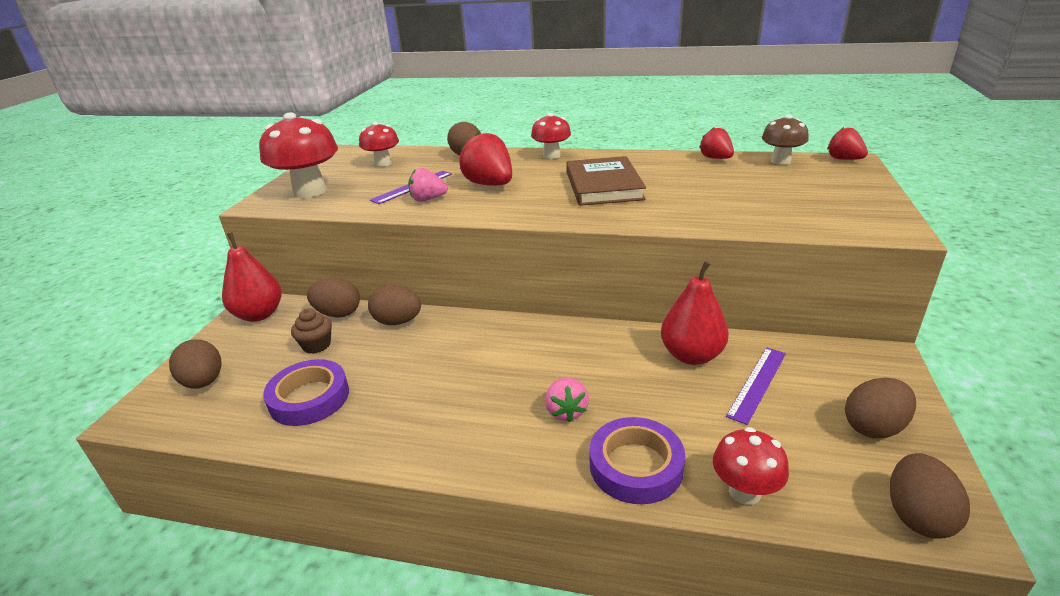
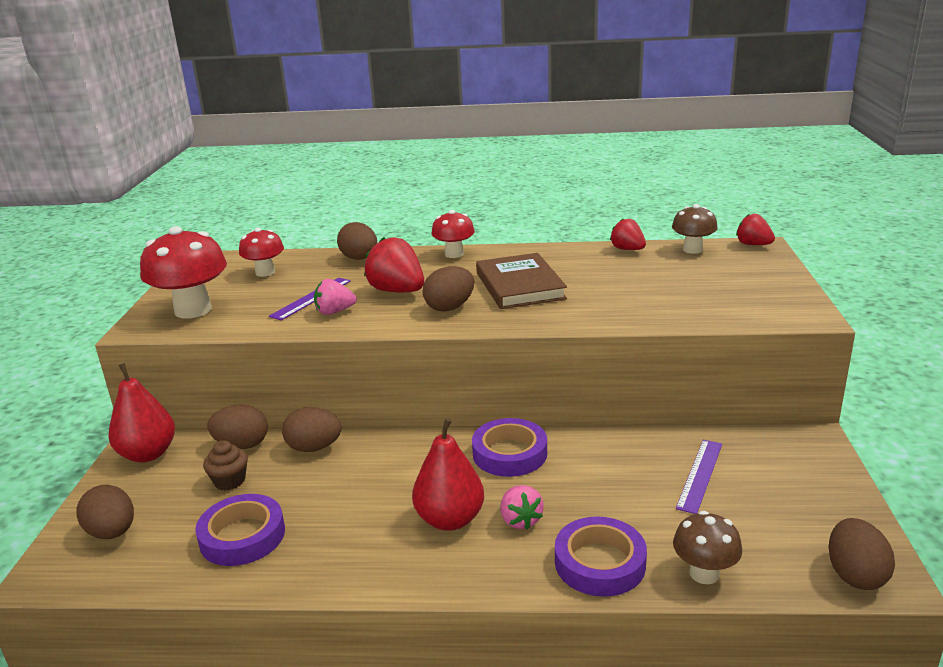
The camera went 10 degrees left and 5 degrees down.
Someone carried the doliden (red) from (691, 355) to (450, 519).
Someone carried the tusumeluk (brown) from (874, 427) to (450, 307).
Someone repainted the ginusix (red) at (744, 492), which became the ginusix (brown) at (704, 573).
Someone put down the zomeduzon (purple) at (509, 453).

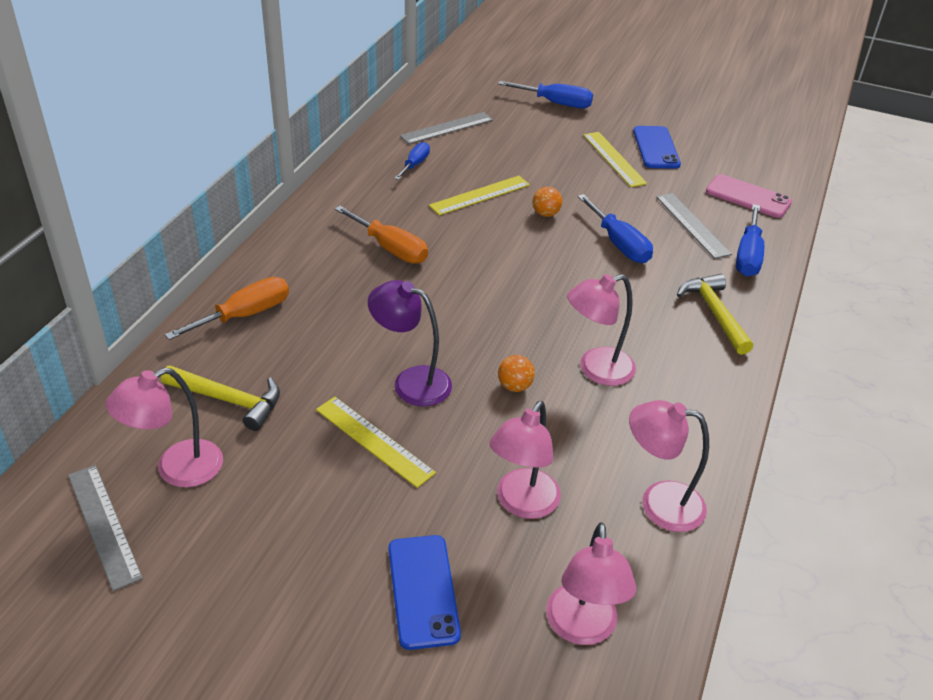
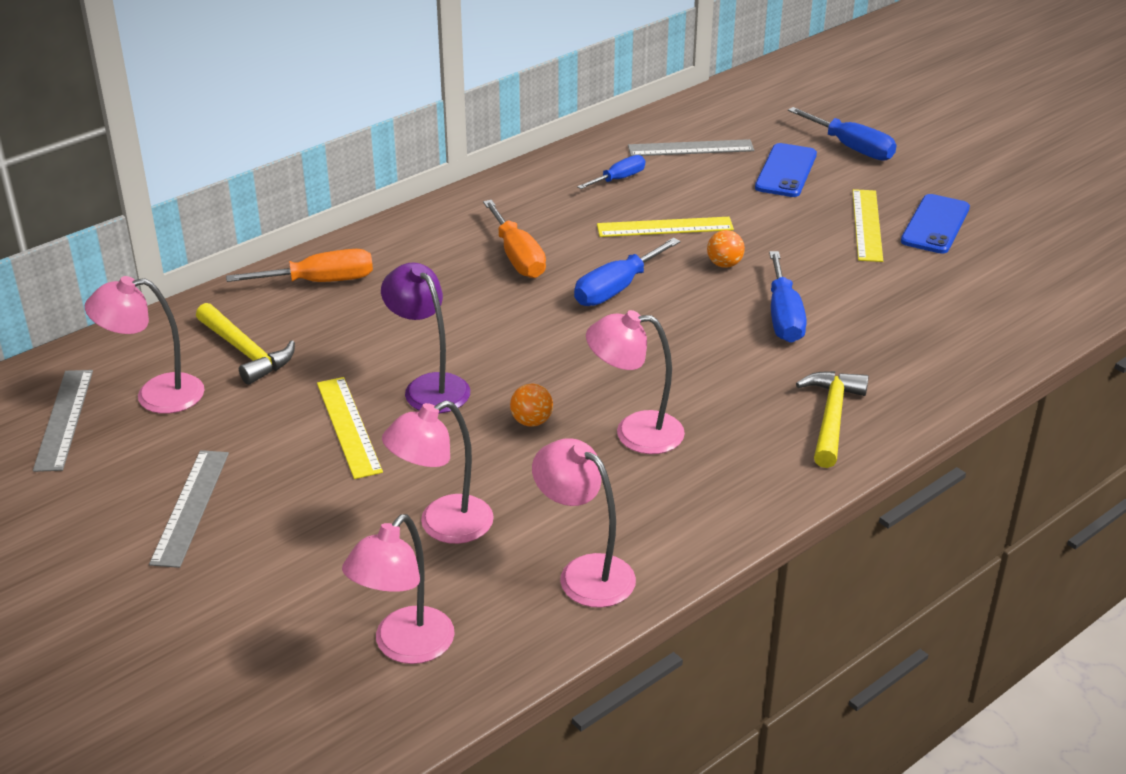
The camera went 30 degrees right and 5 degrees down.
Someone took away the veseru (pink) at (748, 197).
Someone carried the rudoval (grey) from (692, 225) to (190, 507).
Someone carried the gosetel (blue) from (748, 256) to (616, 289).
Someone carried the veseru (blue) from (423, 591) to (786, 171).

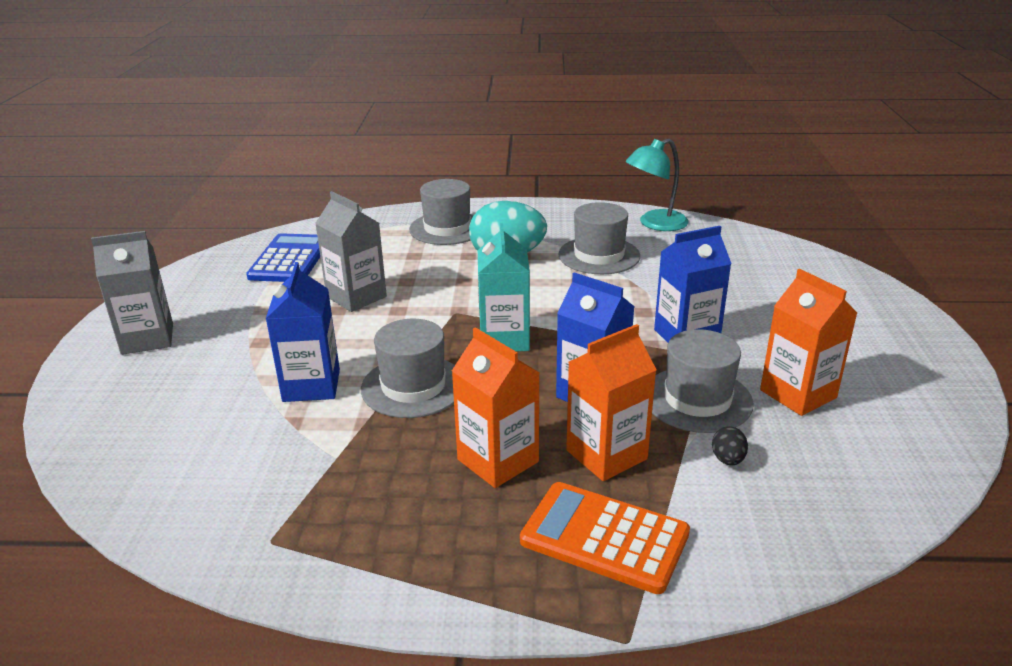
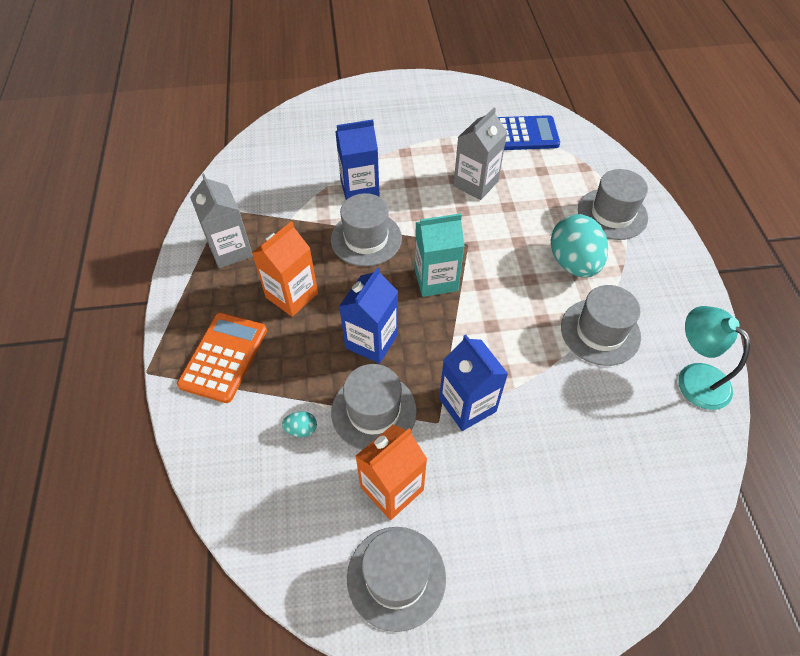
The camera went 80 degrees right and 25 degrees up.
Someone carried the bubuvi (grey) from (147, 339) to (230, 250).
Someone took away the bubuvi (orange) at (606, 455).
Someone repainted the tusumeluk (black) at (727, 460), which became the tusumeluk (turquoise) at (301, 429).
Someone put down the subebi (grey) at (396, 577).

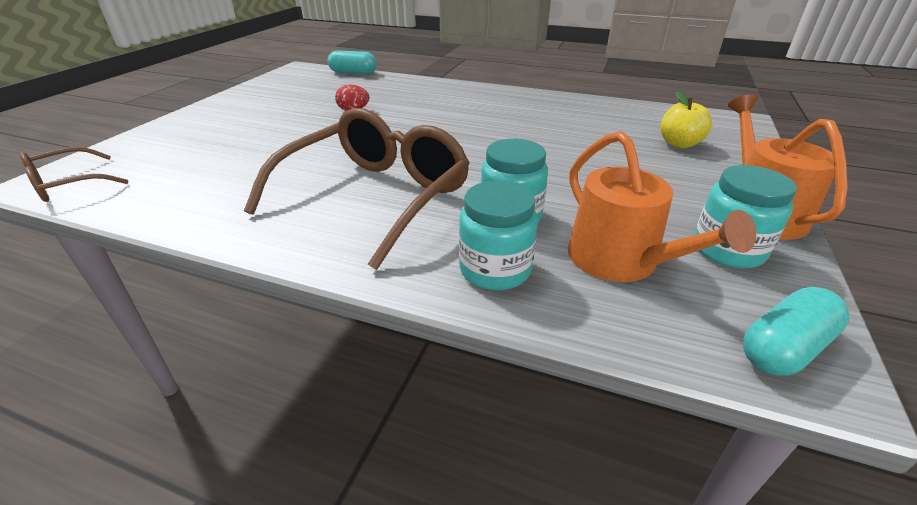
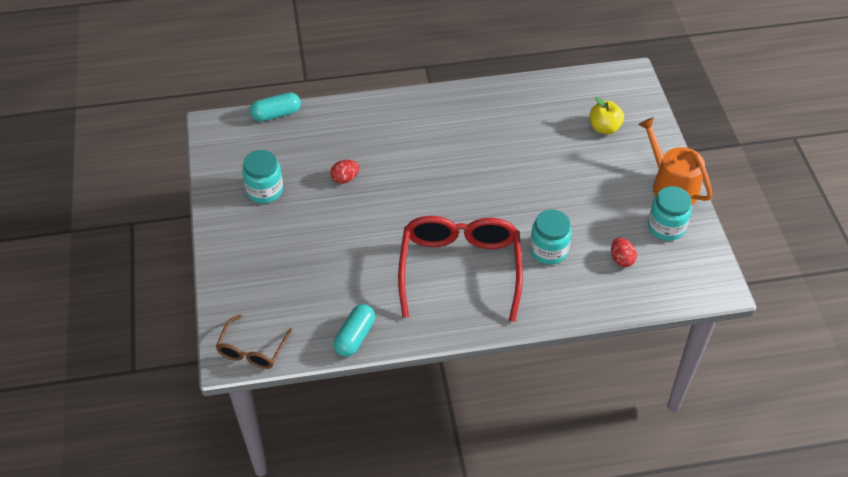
The camera went 30 degrees left and 15 degrees up.
Someone repainted the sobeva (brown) at (374, 197), which became the sobeva (red) at (460, 270).
Someone swapped the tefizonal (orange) at (621, 261) for the tusumeluk (red) at (621, 259).
Someone carried the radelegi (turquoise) from (495, 269) to (265, 190).
Someone carried the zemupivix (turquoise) from (784, 348) to (355, 337).

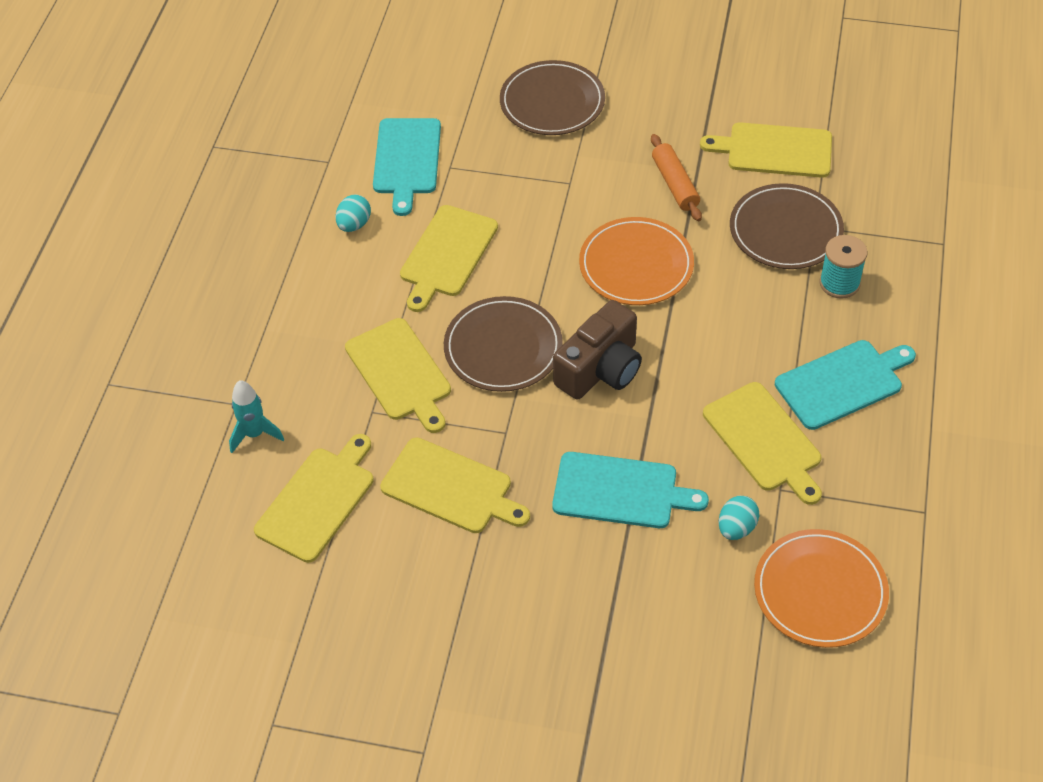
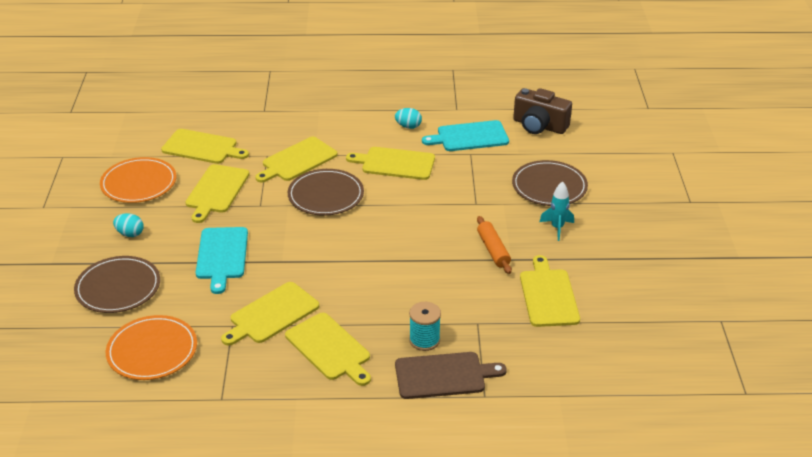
The camera went 75 degrees right and 15 degrees down.
Someone rotated the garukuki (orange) at (675, 184) by 75 degrees counterclockwise.
Someone carried the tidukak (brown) from (785, 230) to (118, 287).
Someone carried the tidukak (orange) from (636, 265) to (139, 183).
Someone carried the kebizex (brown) from (600, 369) to (539, 126).
Someone repainted the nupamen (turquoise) at (842, 383), which became the nupamen (yellow) at (330, 348).
Someone carried the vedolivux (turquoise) from (255, 434) to (557, 228).
Someone carried the tusumeluk (turquoise) from (736, 528) to (130, 234).
Someone put down the nupamen (brown) at (443, 375).

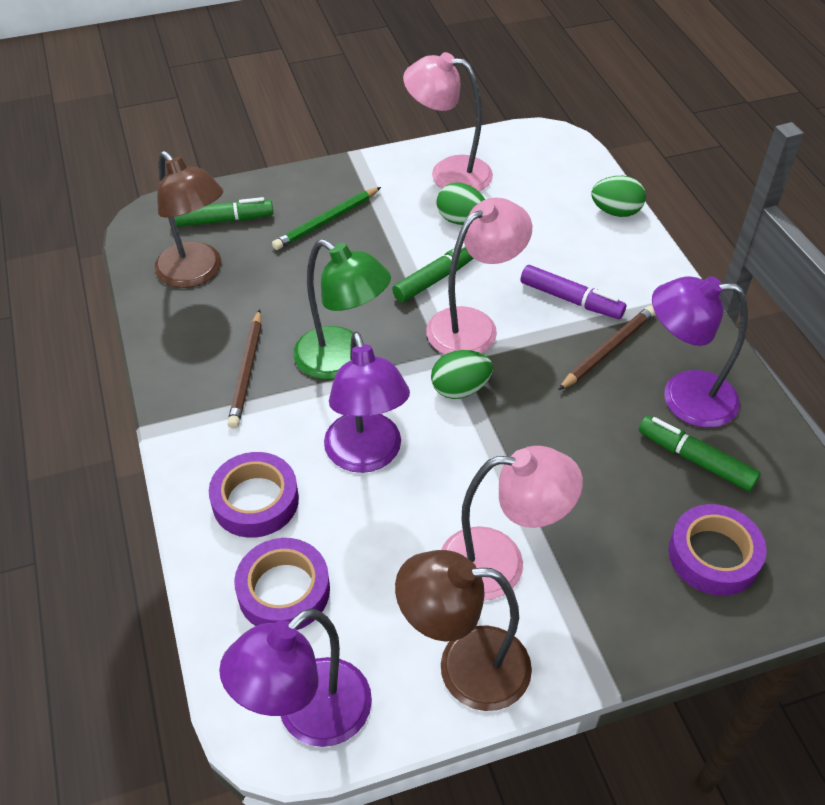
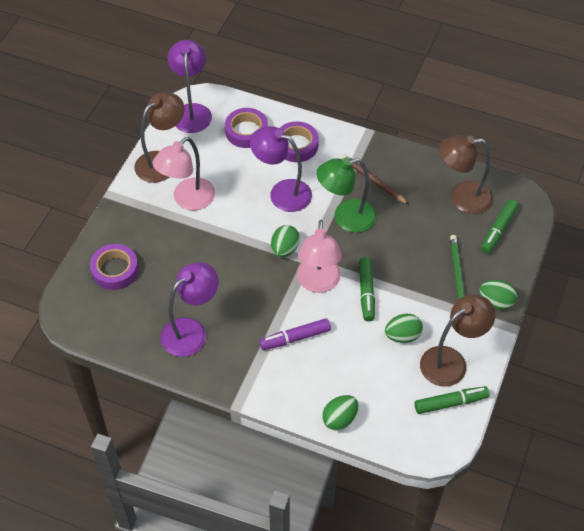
The camera went 130 degrees right and 5 degrees up.
Someone repainted the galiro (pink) at (448, 173), which became the galiro (brown) at (451, 361).
Someone took away the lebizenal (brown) at (608, 349).
Someone carried the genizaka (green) from (695, 459) to (451, 403).
Someone put down the tusumeluk (green) at (496, 302).

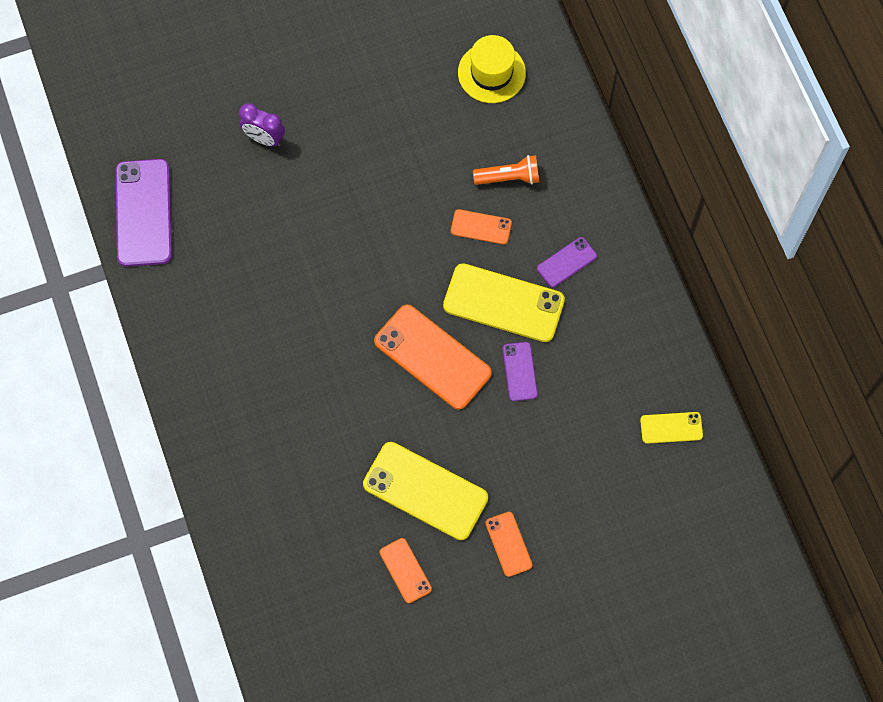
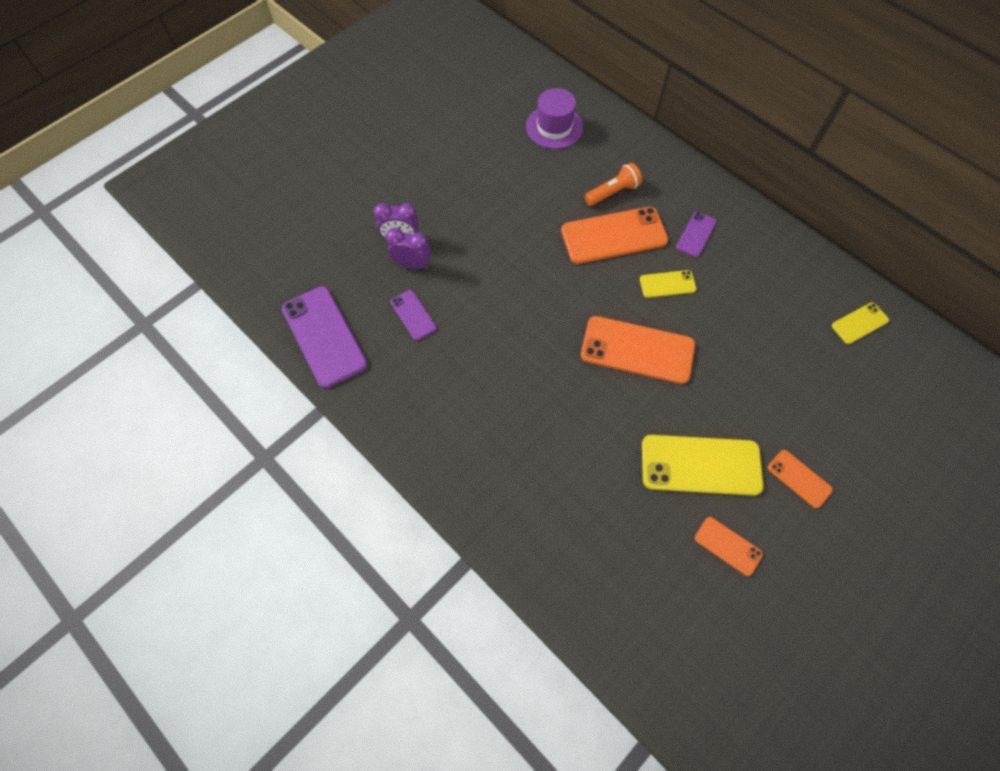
The camera went 25 degrees left and 5 degrees down.
Someone repainted the subebi (yellow) at (491, 73), which became the subebi (purple) at (554, 127).
Someone scaled the veseru (orange) at (481, 227) by 1.94.
Someone scaled the veseru (yellow) at (503, 303) by 0.52.
Someone carried the veseru (purple) from (519, 371) to (413, 315).
Someone put down the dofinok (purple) at (412, 264).

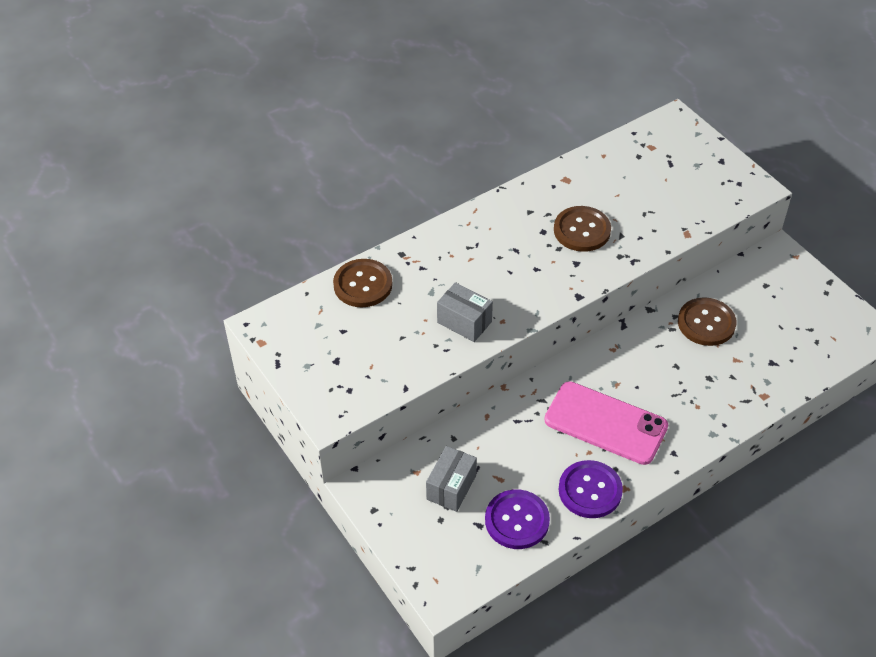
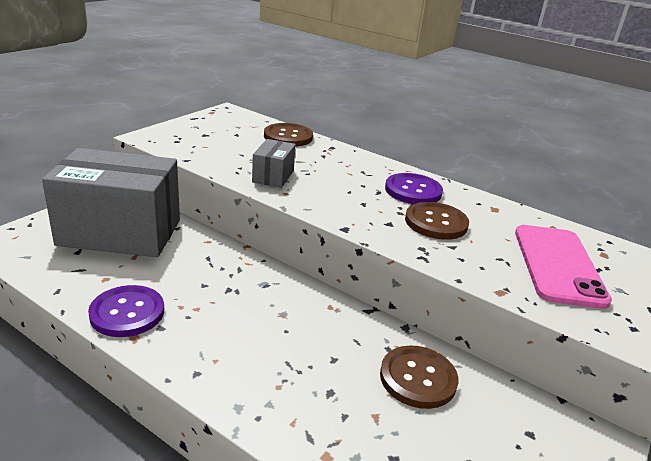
The camera went 65 degrees right and 20 degrees down.
Someone carried the veseru (pink) from (605, 423) to (558, 265).
Someone scaled the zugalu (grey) at (451, 487) by 2.31.
Someone carried the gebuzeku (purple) from (517, 520) to (413, 191).

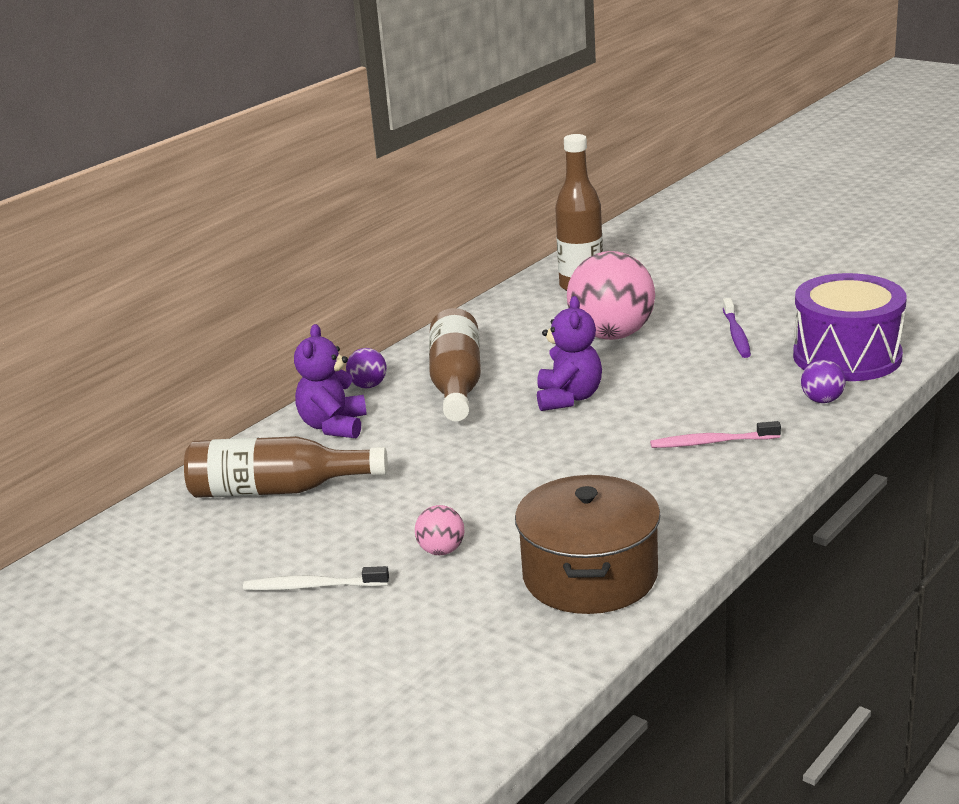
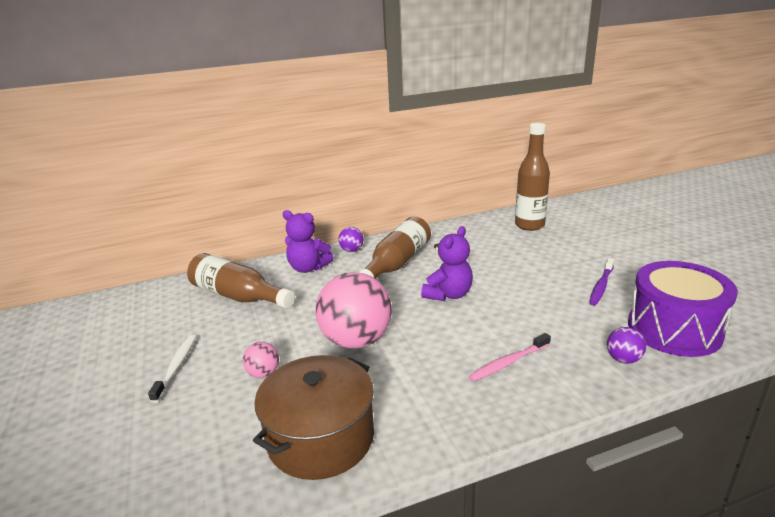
The camera went 30 degrees right and 0 degrees up.
Someone carried the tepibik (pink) from (612, 335) to (356, 340).
Someone rotated the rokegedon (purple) at (334, 426) by 105 degrees counterclockwise.
Someone rotated the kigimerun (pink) at (711, 442) by 60 degrees counterclockwise.
Someone rotated the kigimerun (white) at (312, 586) by 60 degrees clockwise.

